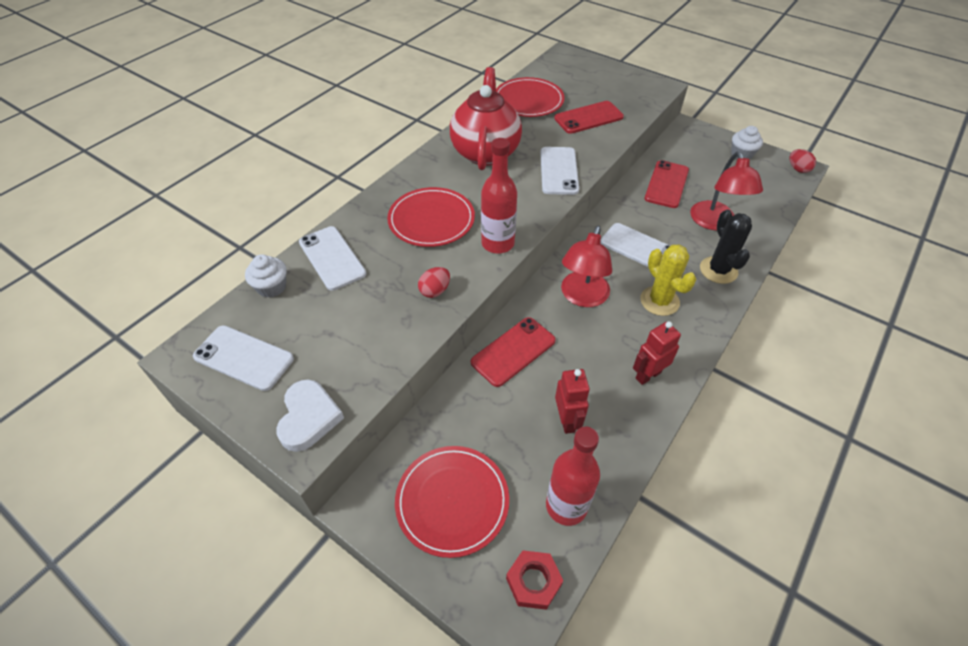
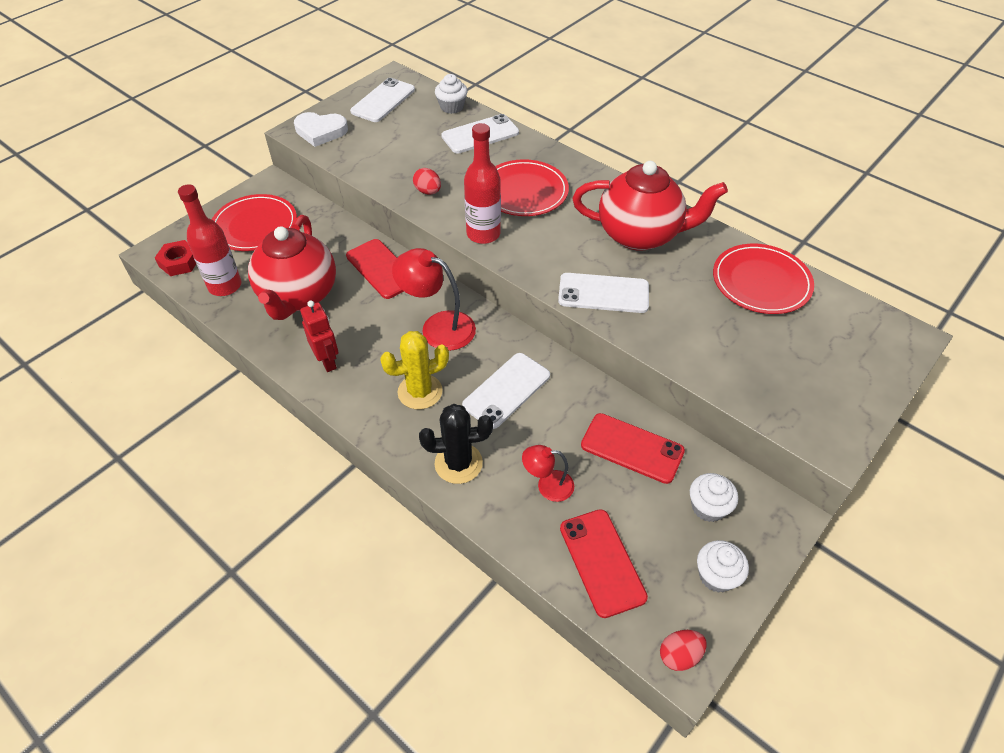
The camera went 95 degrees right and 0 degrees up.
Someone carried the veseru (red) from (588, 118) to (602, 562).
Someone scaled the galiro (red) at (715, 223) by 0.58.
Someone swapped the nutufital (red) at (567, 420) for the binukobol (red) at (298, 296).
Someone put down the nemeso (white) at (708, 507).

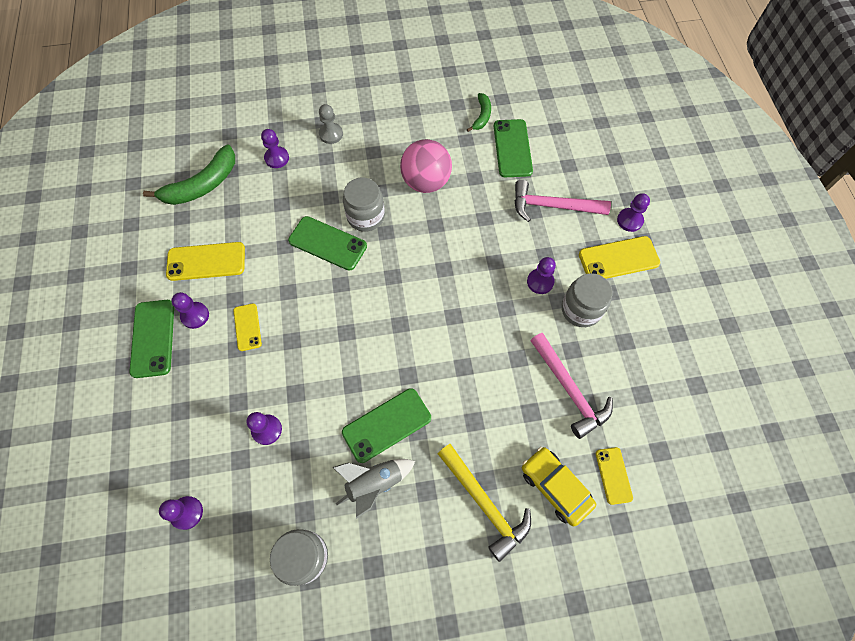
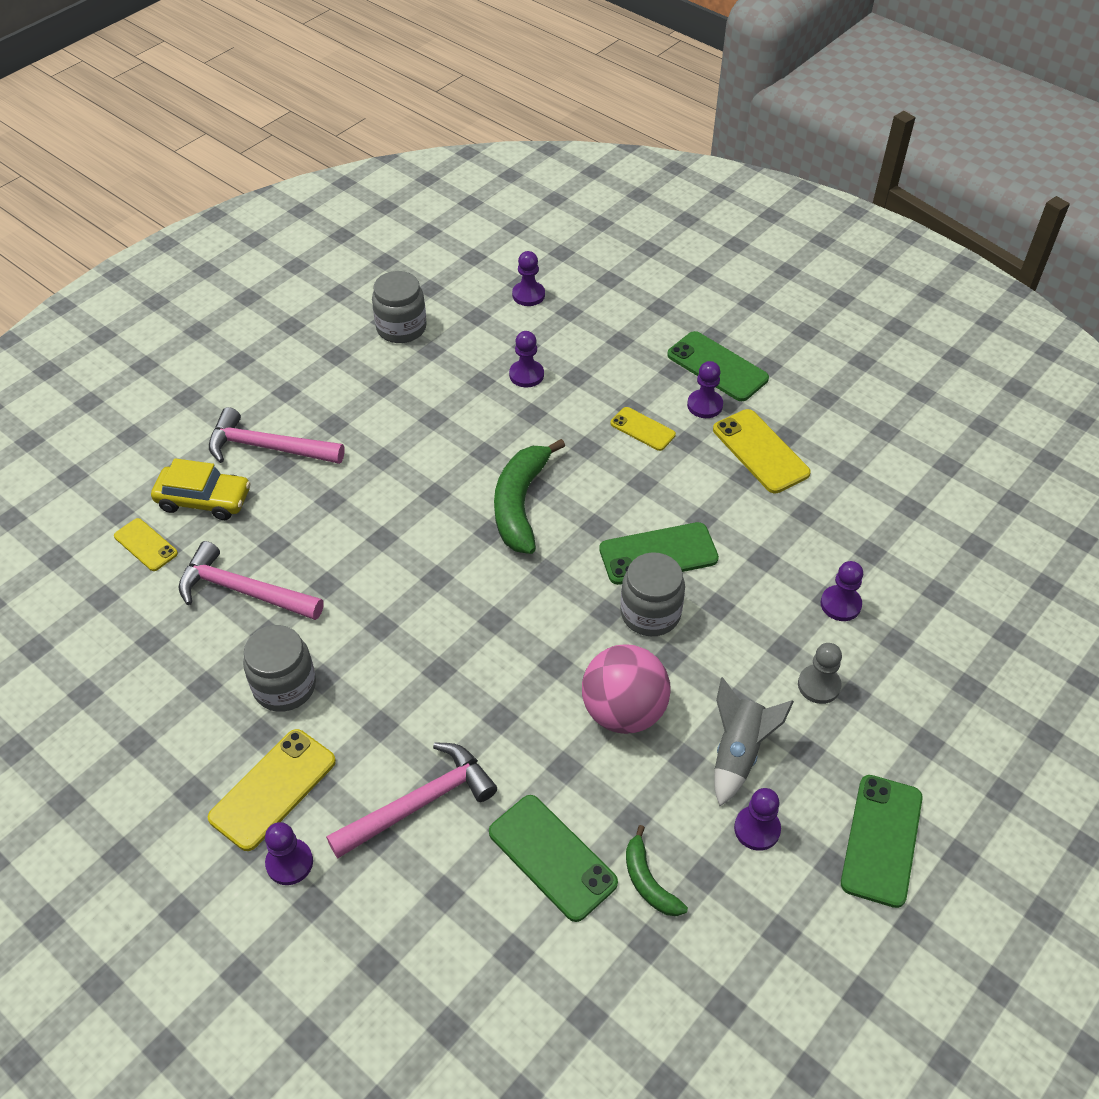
The camera went 140 degrees right and 15 degrees down.
Someone carried the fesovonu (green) from (202, 185) to (520, 504).
Someone rotated the veseru (yellow) at (206, 261) by 75 degrees counterclockwise.
Someone carried the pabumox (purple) from (540, 282) to (757, 829).
Someone carried the veseru (green) from (387, 425) to (881, 840).
Someone repainted the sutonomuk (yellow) at (484, 504), which became the sutonomuk (pink) at (268, 447).
Someone carried the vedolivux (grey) from (374, 483) to (738, 753).

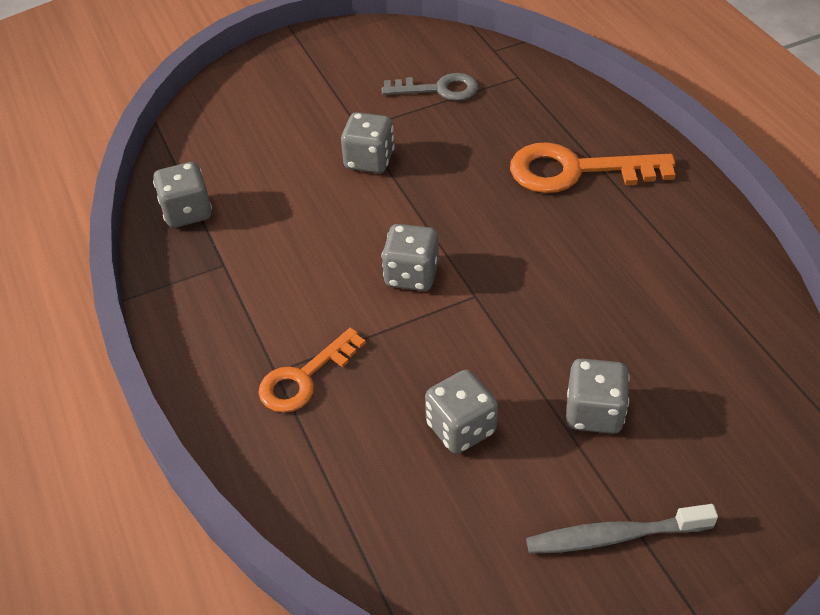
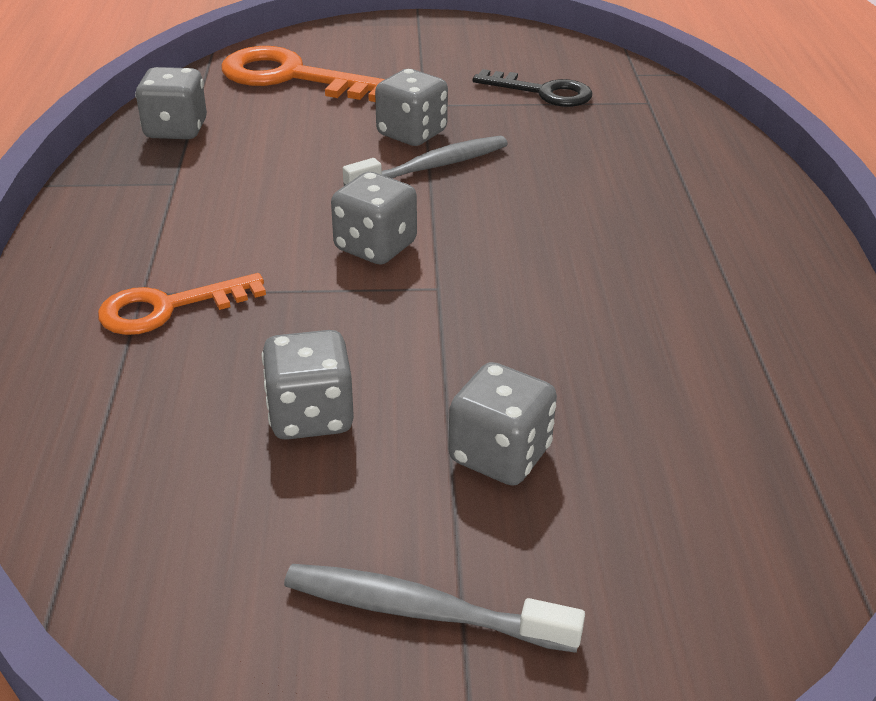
The camera went 20 degrees right and 10 degrees down.
Someone repainted the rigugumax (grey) at (439, 89), which became the rigugumax (black) at (543, 92).
Someone carried the rigugumax (orange) from (576, 171) to (292, 77).
Someone put down the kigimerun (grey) at (432, 167).

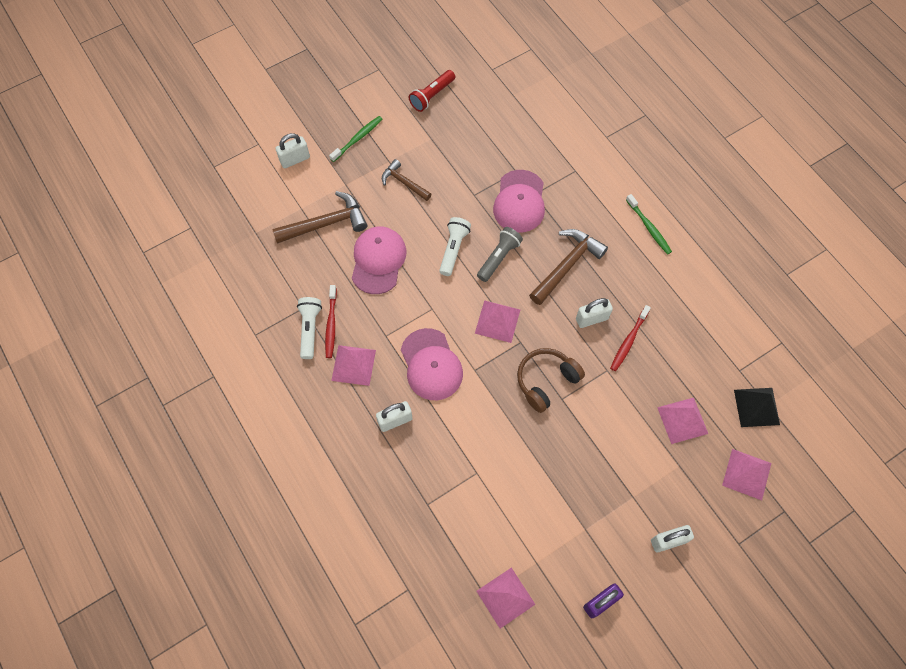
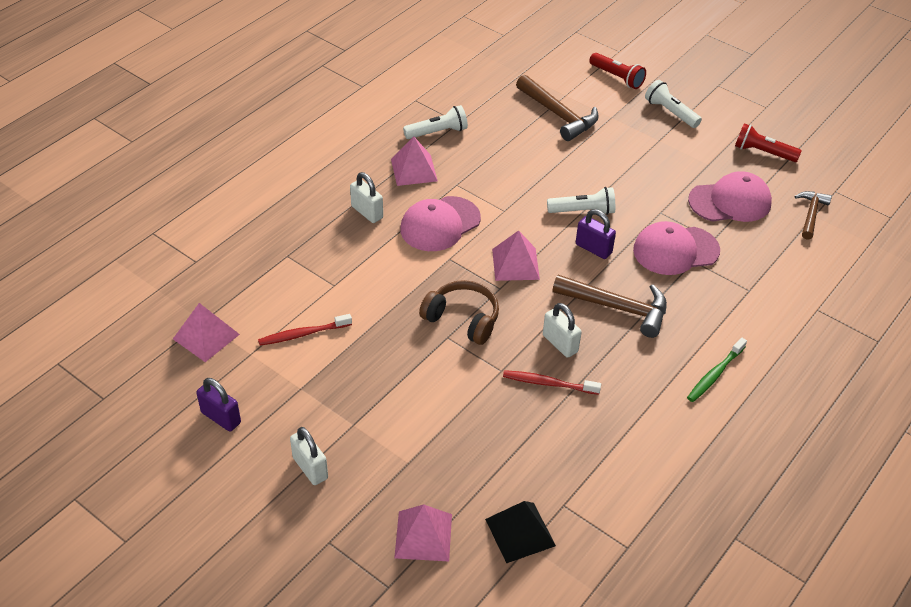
The camera went 70 degrees right and 20 degrees down.
Someone swapped the kigimerun (green) at (358, 138) for the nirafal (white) at (670, 112).
Someone swapped the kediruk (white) at (295, 159) for the nirafal (red) at (617, 77).
Someone carried the sutonomuk (brown) from (404, 182) to (811, 214).
Someone carried the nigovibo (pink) from (378, 261) to (730, 202).
Someone swapped the nirafal (grey) at (499, 258) for the kediruk (purple) at (593, 248).
Someone carried the kigimerun (red) from (331, 324) to (303, 334).
Someone took away the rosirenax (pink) at (682, 420).

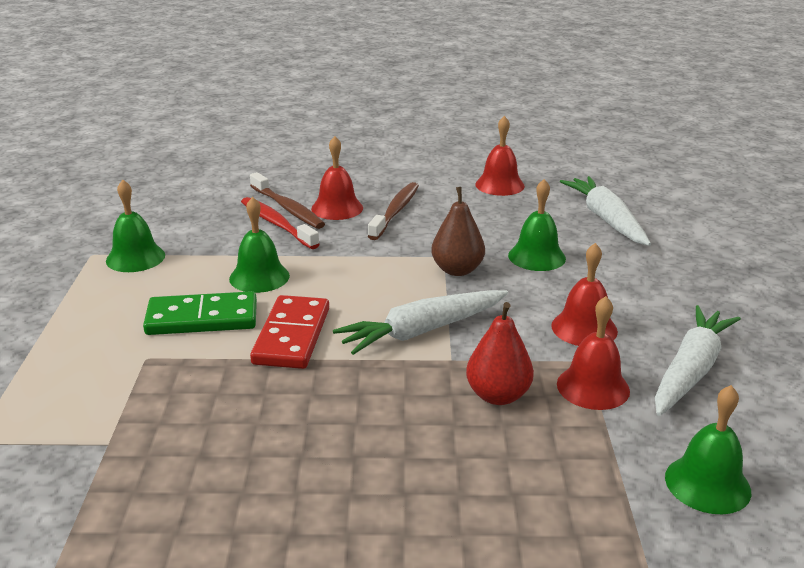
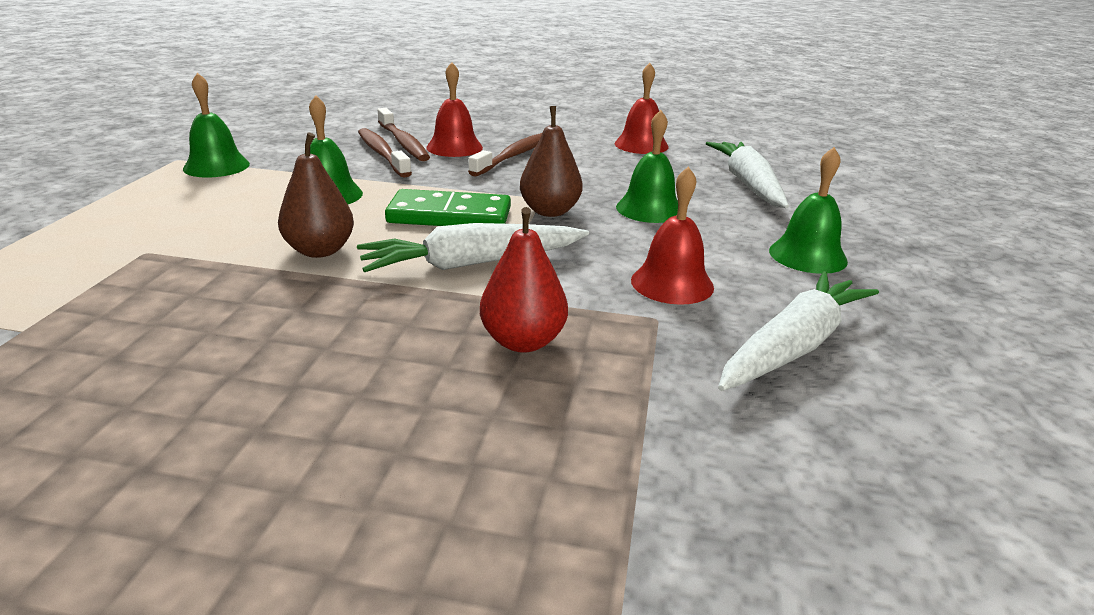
The camera went 10 degrees right and 0 degrees up.
Someone repainted the kigimerun (red) at (277, 224), which became the kigimerun (brown) at (382, 154).
Someone carried the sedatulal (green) from (202, 318) to (449, 215).
Someone swapped the sedatulal (red) at (291, 336) for the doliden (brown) at (320, 250).
Someone took away the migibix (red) at (593, 387).
Someone carried the migibix (green) from (707, 484) to (807, 255).

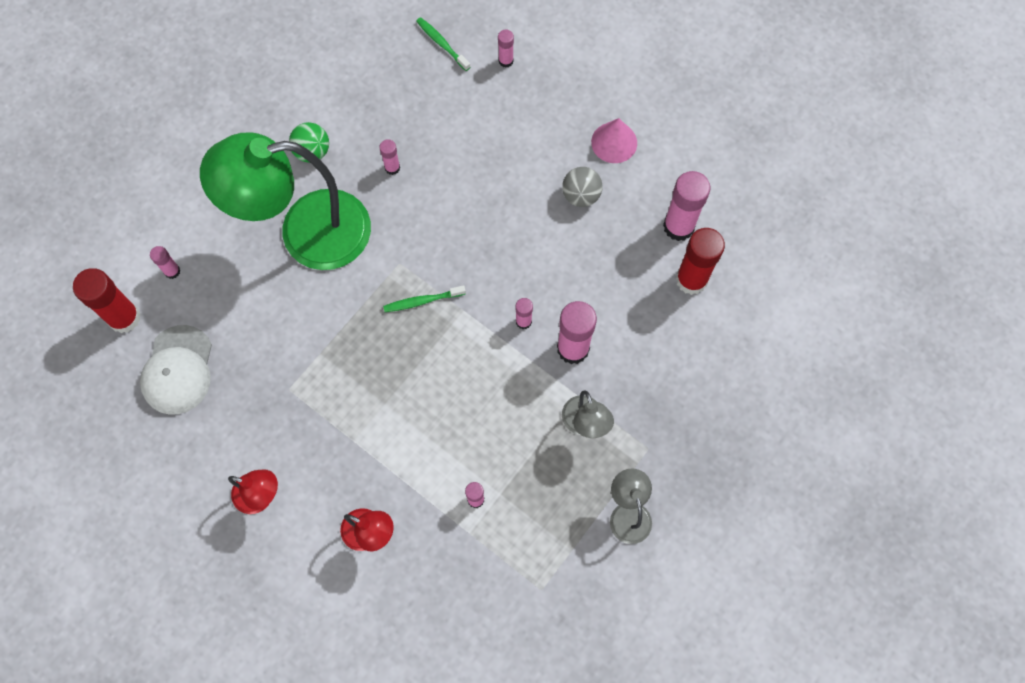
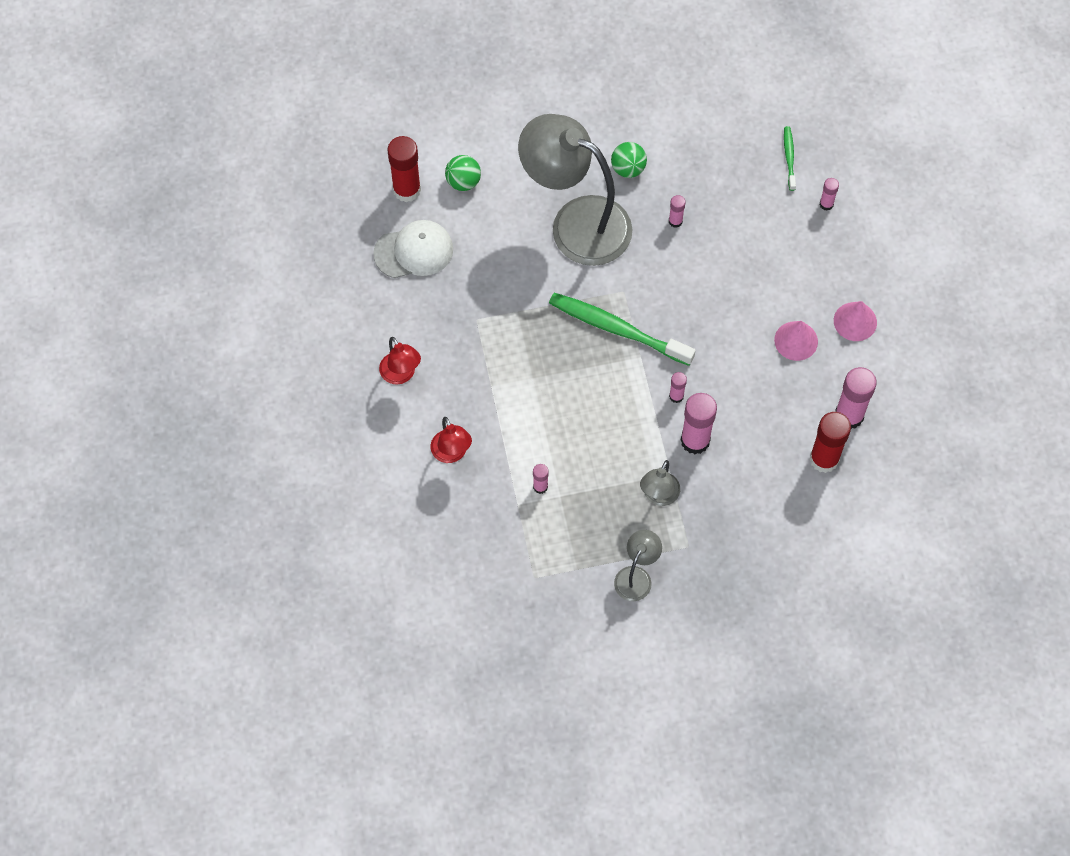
The camera went 40 degrees right and 5 degrees down.
Someone repainted the galiro (green) at (306, 233), which became the galiro (grey) at (576, 223).
Someone swapped the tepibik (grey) at (581, 195) for the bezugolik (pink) at (796, 341).
Someone swapped the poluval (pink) at (172, 271) for the tepibik (green) at (463, 181).
Someone scaled the kigimerun (green) at (422, 301) by 2.09.
Someone rotated the nigovibo (white) at (178, 370) by 150 degrees counterclockwise.

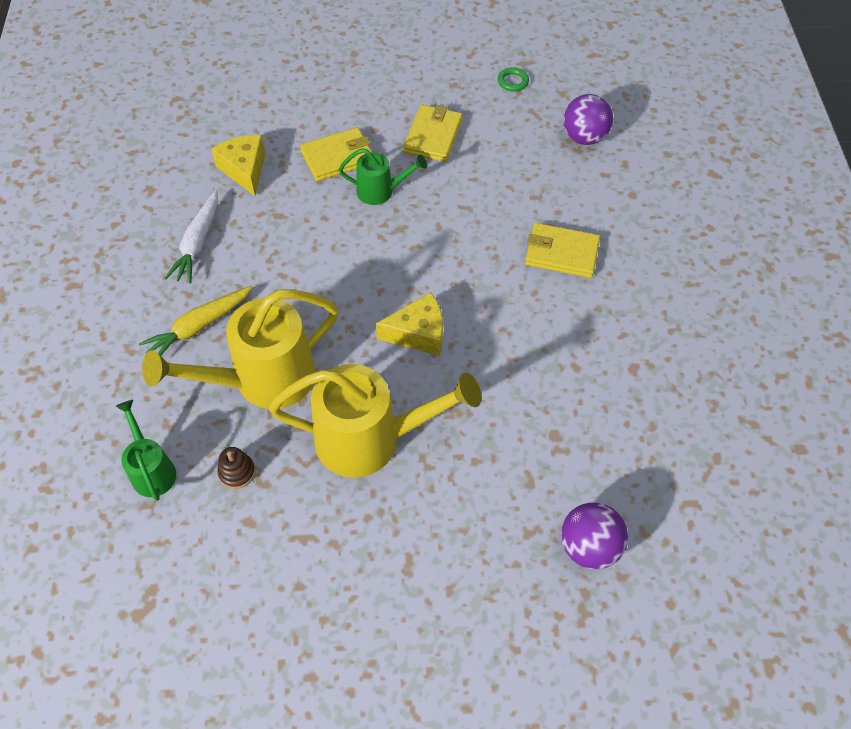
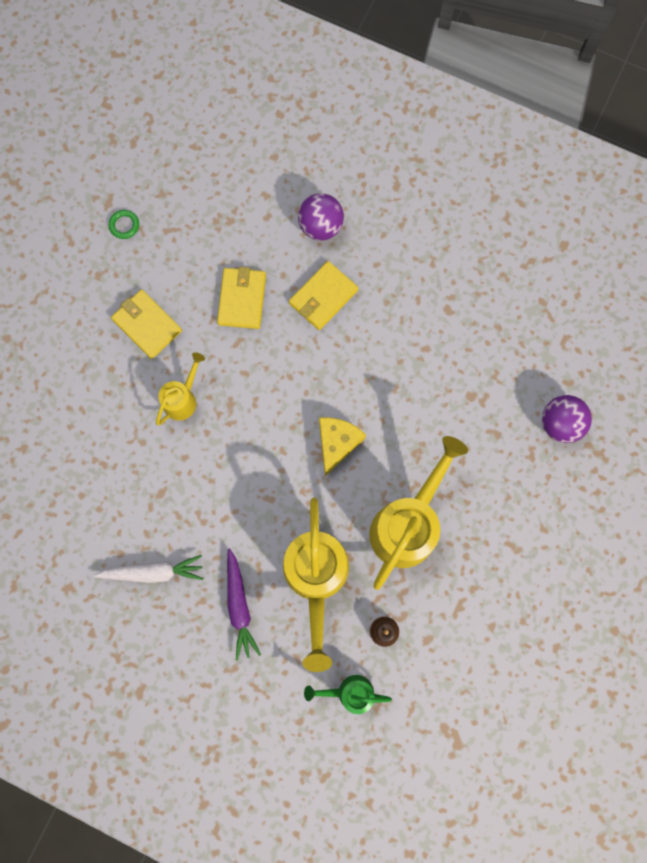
The camera went 60 degrees left and 20 degrees up.
Someone carried the tepibik (purple) from (583, 137) to (320, 226).
Someone carried the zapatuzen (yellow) from (338, 157) to (242, 299).
Someone took away the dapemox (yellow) at (244, 170).
Someone repainted the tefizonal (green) at (381, 191), which became the tefizonal (yellow) at (183, 399).
Someone rotated the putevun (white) at (197, 243) by 45 degrees counterclockwise.
Someone repainted the putevun (yellow) at (199, 327), which became the putevun (purple) at (239, 606).

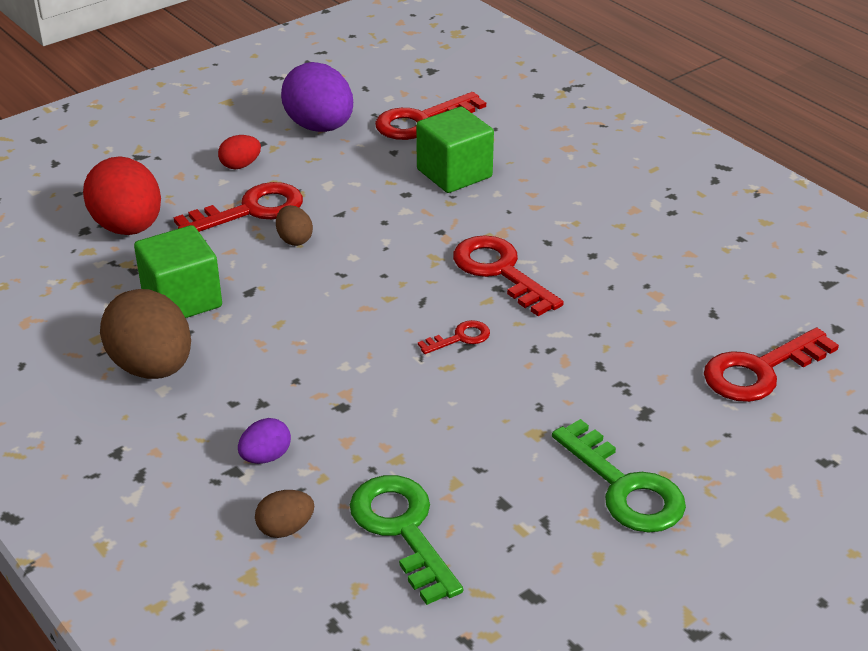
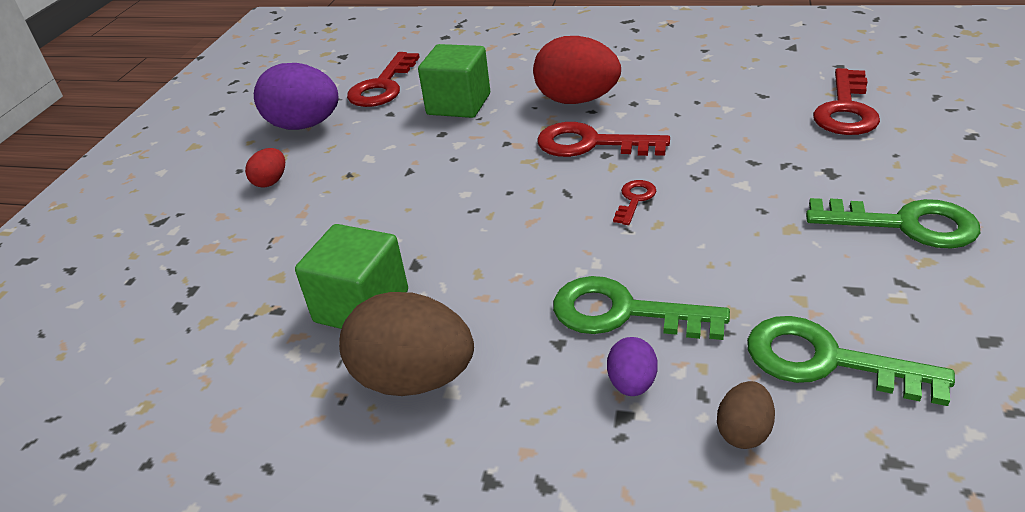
The camera went 35 degrees left and 0 degrees up.
Someone carried the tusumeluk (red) from (128, 227) to (577, 100).
Someone took away the rigugumax (red) at (250, 211).
Someone took away the tusumeluk (brown) at (294, 239).
Someone put down the rigugumax (green) at (624, 313).

